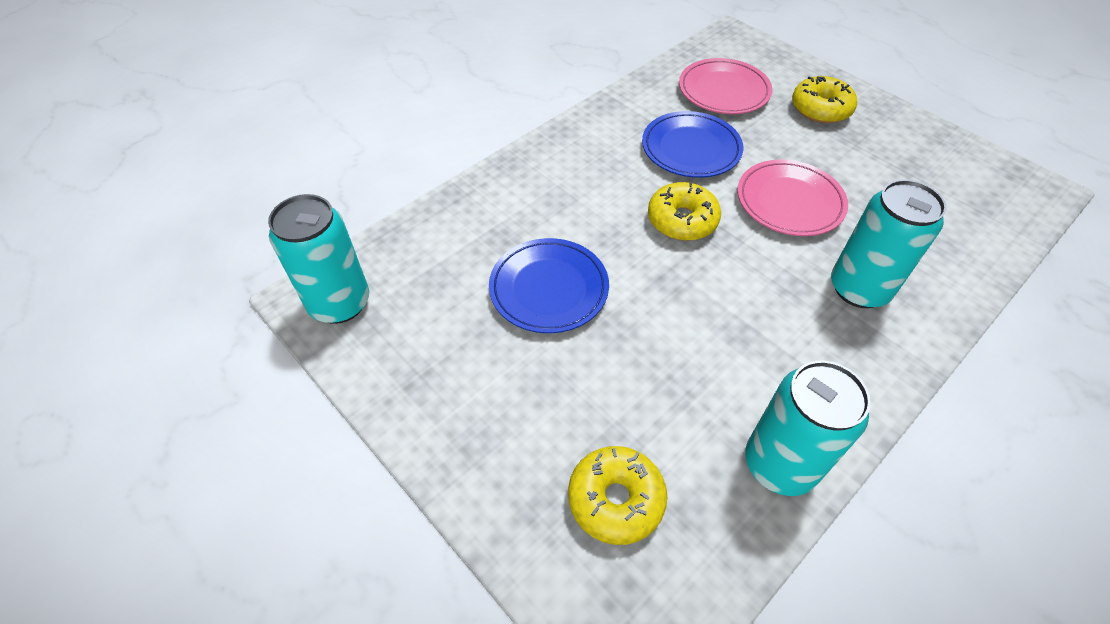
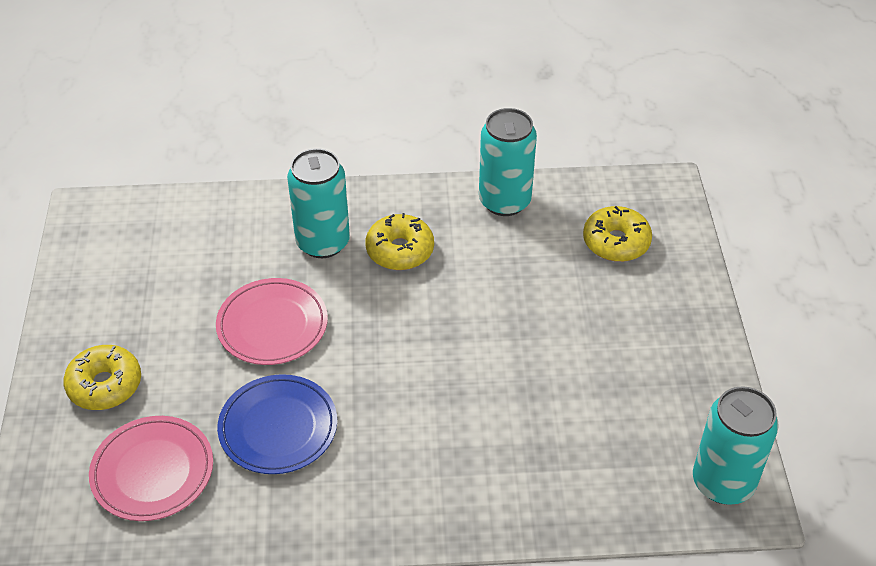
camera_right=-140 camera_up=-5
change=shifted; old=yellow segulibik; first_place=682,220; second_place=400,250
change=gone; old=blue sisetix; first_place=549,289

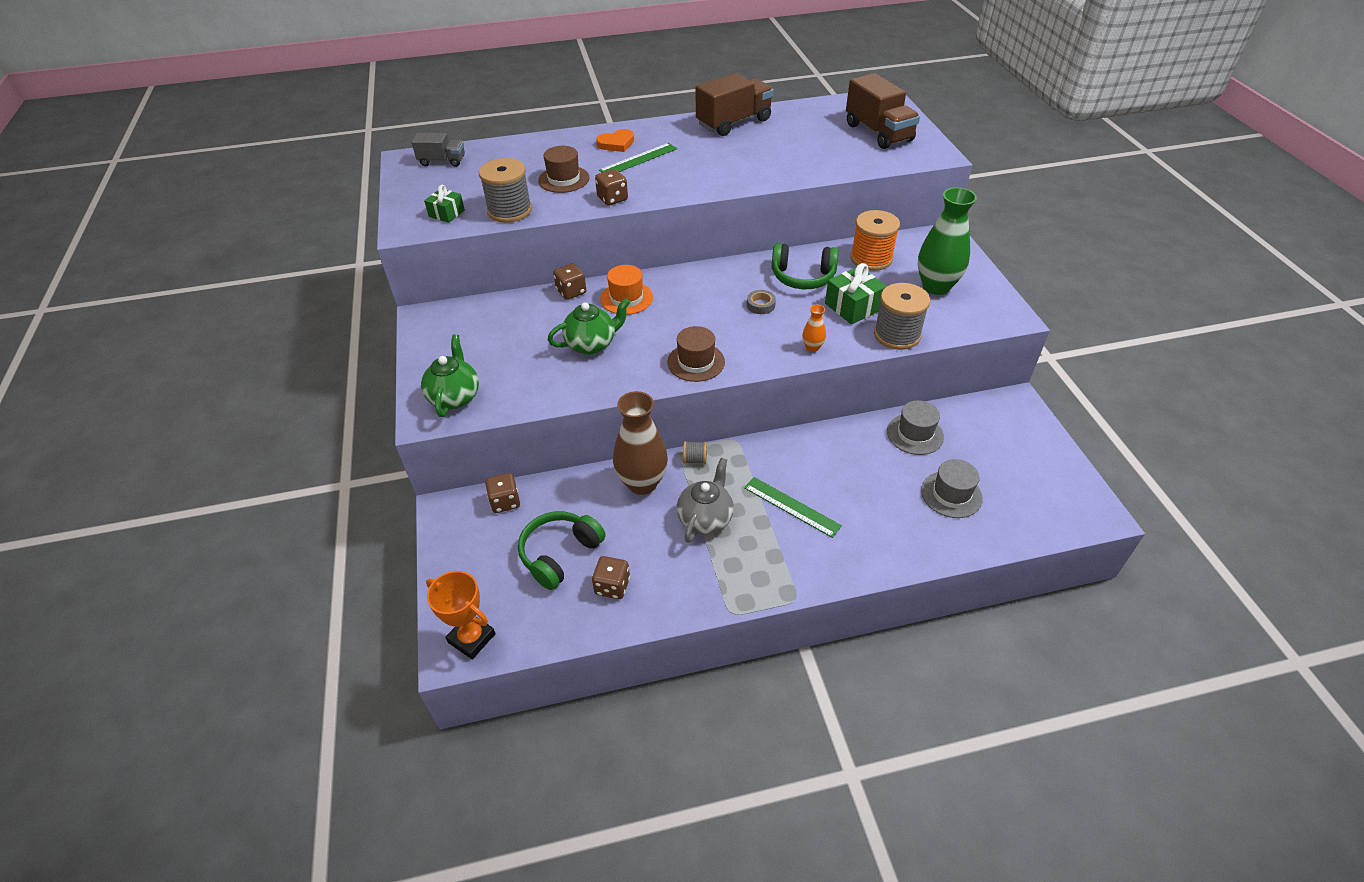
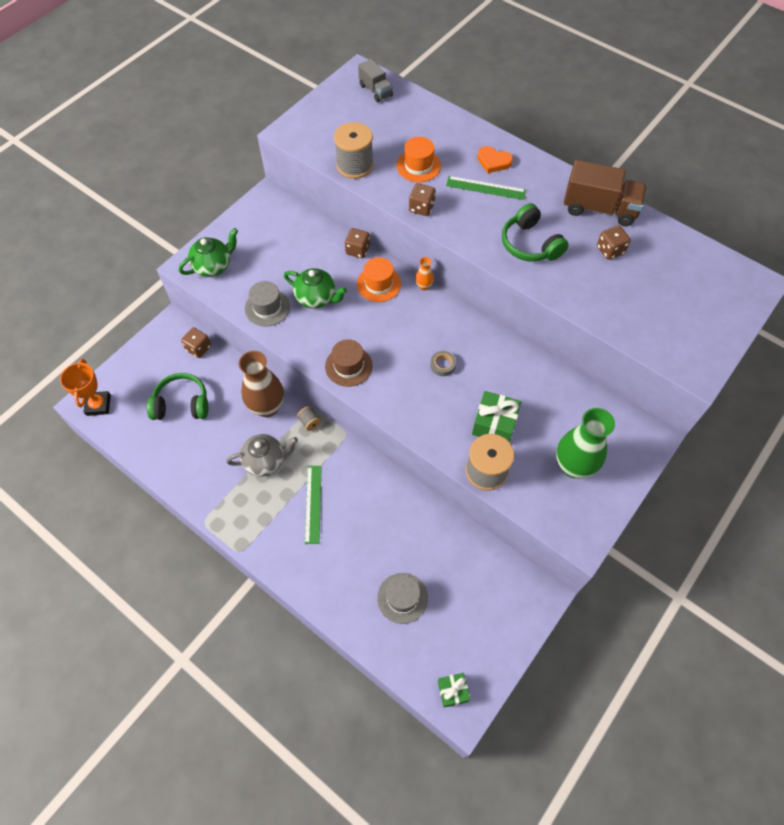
camera_right=50 camera_up=15
change=gone; old=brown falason; first_place=878,133
change=repainted; old=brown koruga; new=orange koruga; first_place=564,179; second_place=418,166
change=shifted; old=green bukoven; first_place=446,213; second_place=453,691
change=gone; old=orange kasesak; first_place=871,258
change=shifted; old=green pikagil; first_place=802,277; second_place=530,244
change=shifted; old=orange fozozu; first_place=812,347; second_place=424,286
change=shifted; old=grey koruga; first_place=915,434; second_place=267,307
change=shifted; old=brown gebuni; first_place=612,586; second_place=610,250

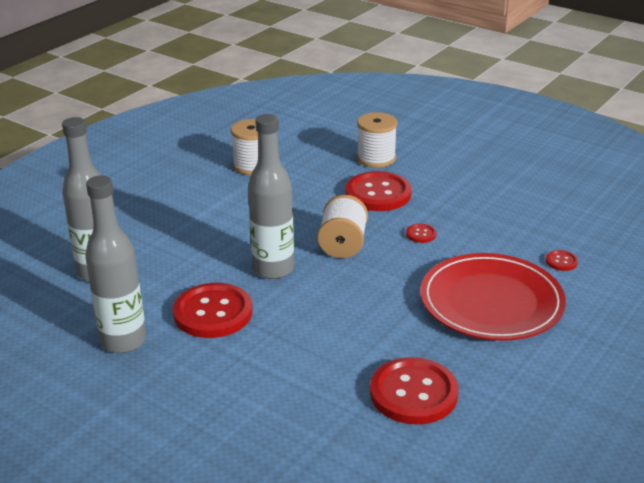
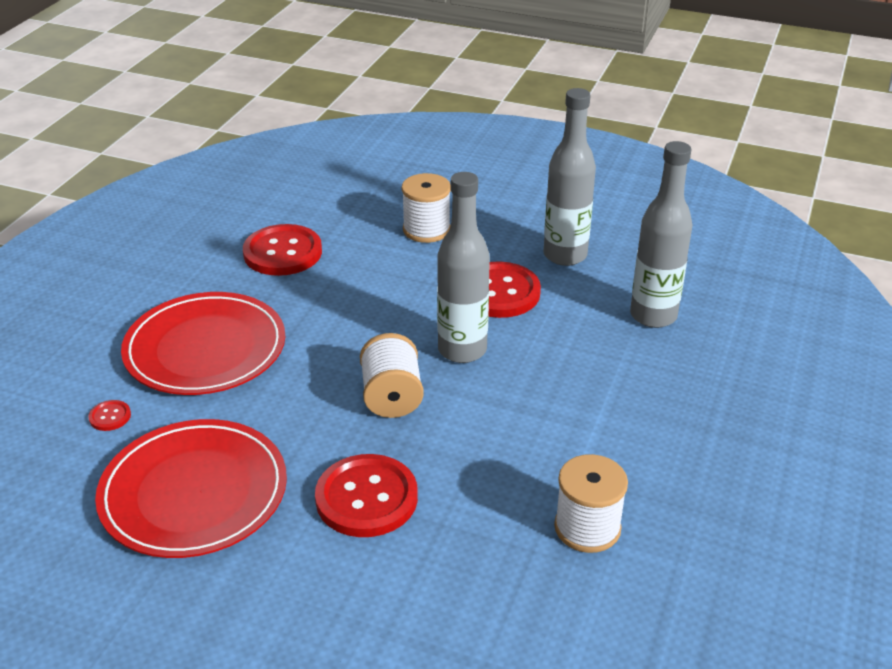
camera_right=165 camera_up=5
change=shifted; old=white kasesak; first_place=376,158; second_place=426,230
change=gone; old=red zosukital; first_place=421,234
change=new; new=red sisetix; second_place=194,493

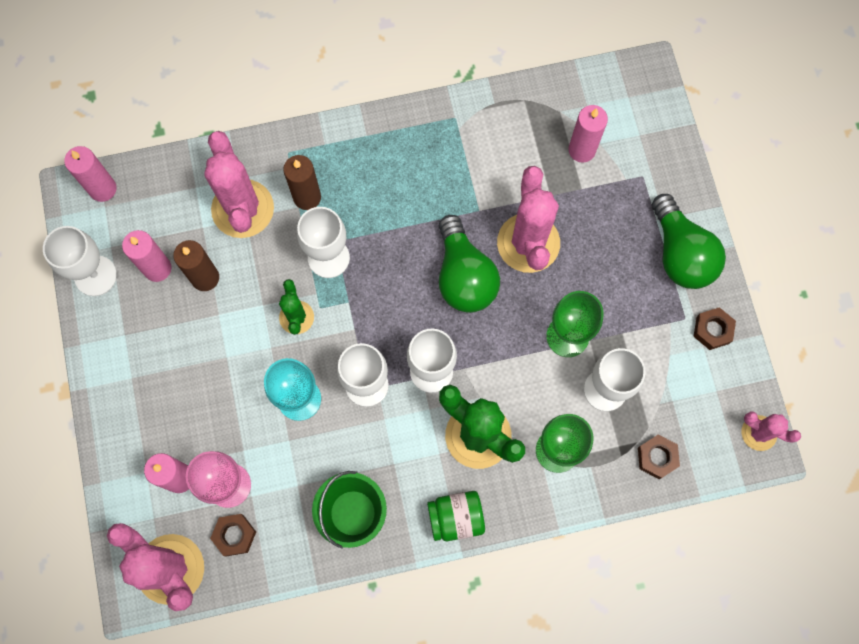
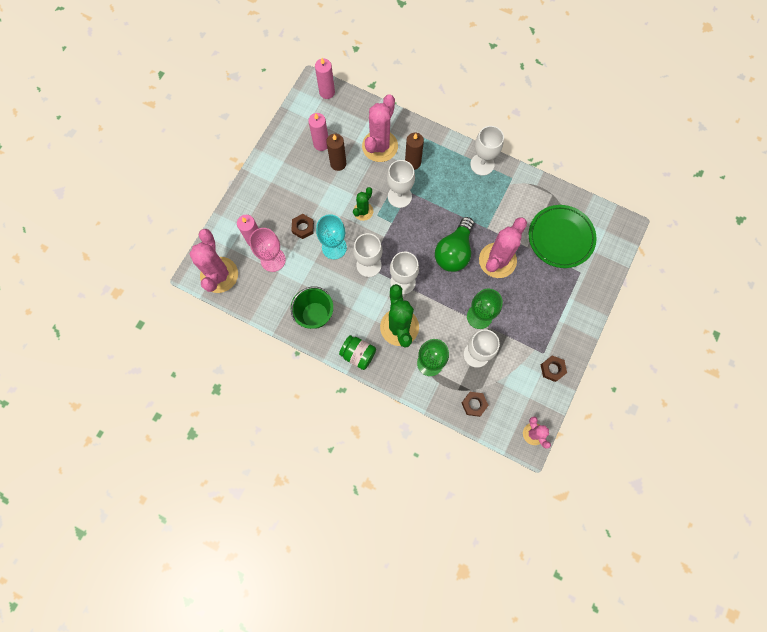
camera_right=40 camera_up=0
change=swapped; old=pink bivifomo; new=green sisetix; first_place=582,150; second_place=560,238
change=gone; old=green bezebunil; first_place=680,254
change=shifted; old=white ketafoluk; first_place=95,276; second_place=482,164
change=shifted; old=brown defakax; first_place=234,535; second_place=303,228

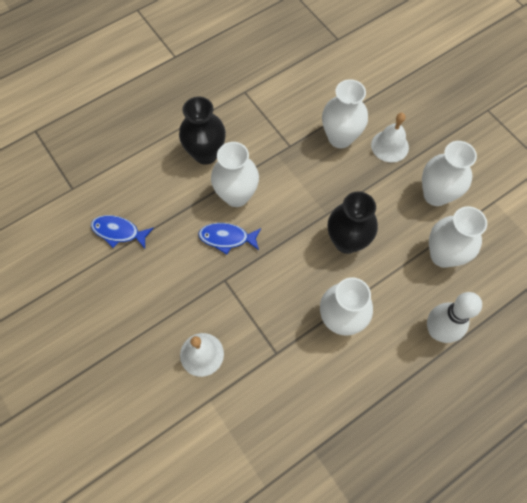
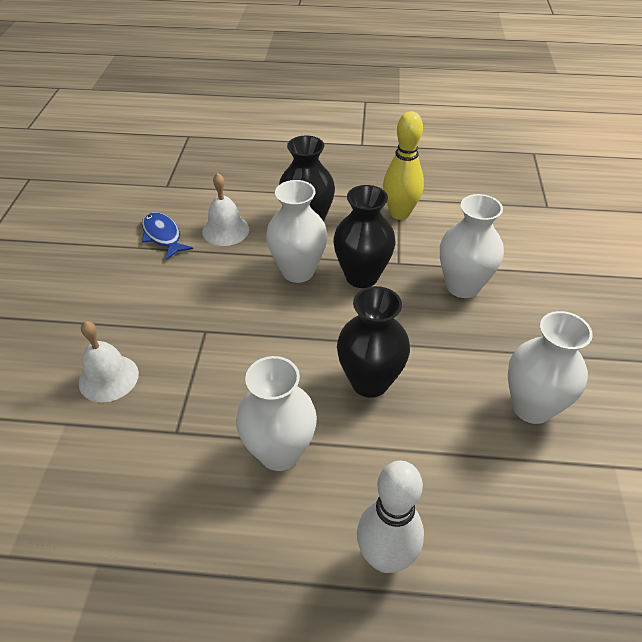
camera_right=40 camera_up=-20
change=shifted; old=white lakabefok; first_place=390,146; second_place=225,230
change=gone; old=white fozozu; first_place=443,255
change=gone; old=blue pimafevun; first_place=227,238
change=new; new=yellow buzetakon; second_place=399,213
change=new; new=black fozozu; second_place=362,276

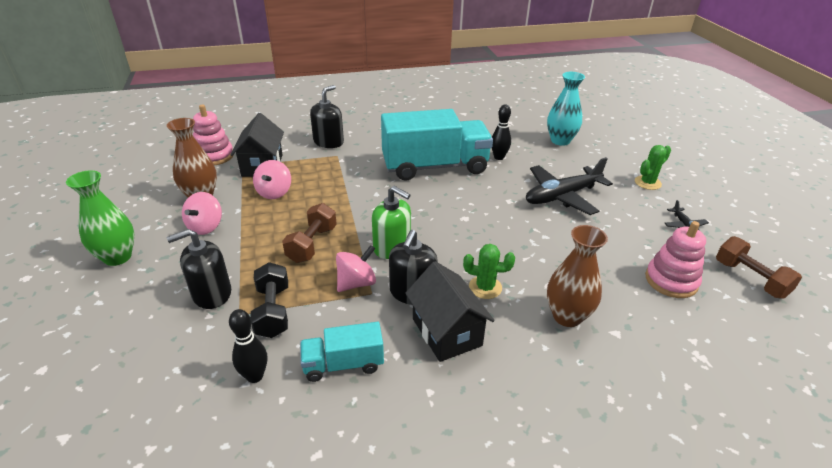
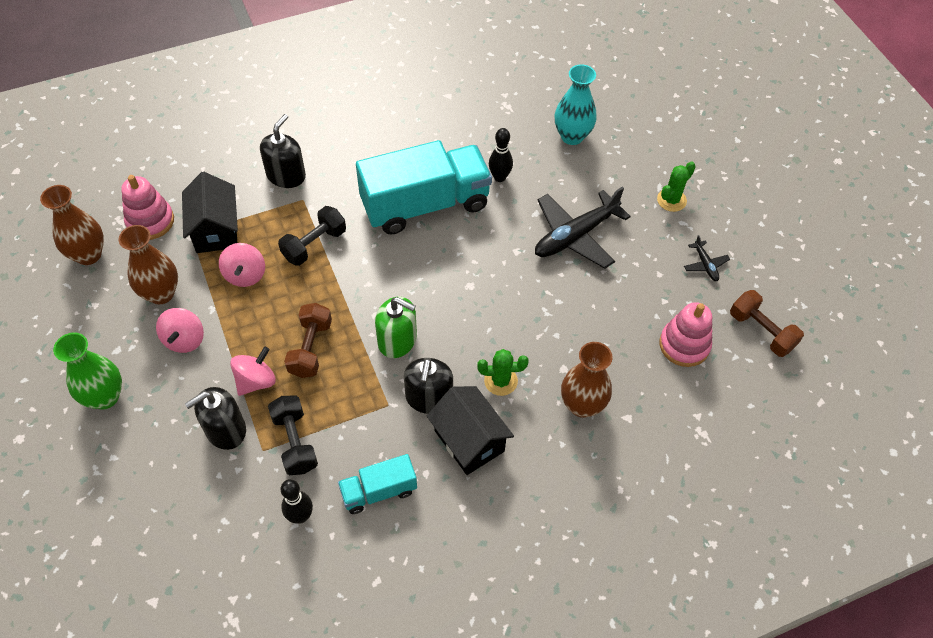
camera_right=-10 camera_up=20
change=shifted; old=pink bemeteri; first_place=356,283; second_place=256,381
change=new; new=brown fozozu; second_place=88,255
change=new; new=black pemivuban; second_place=314,245

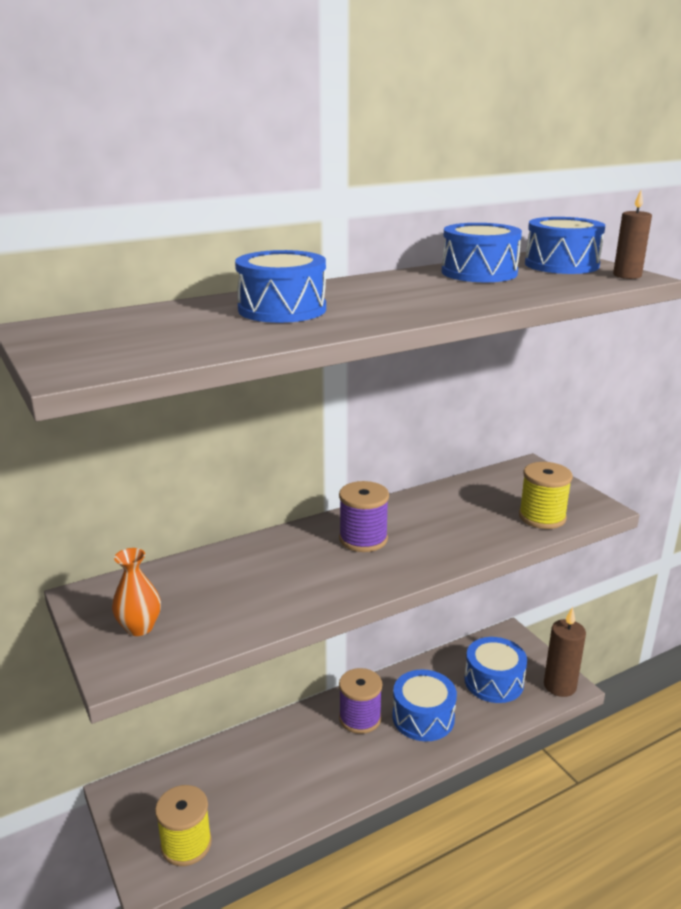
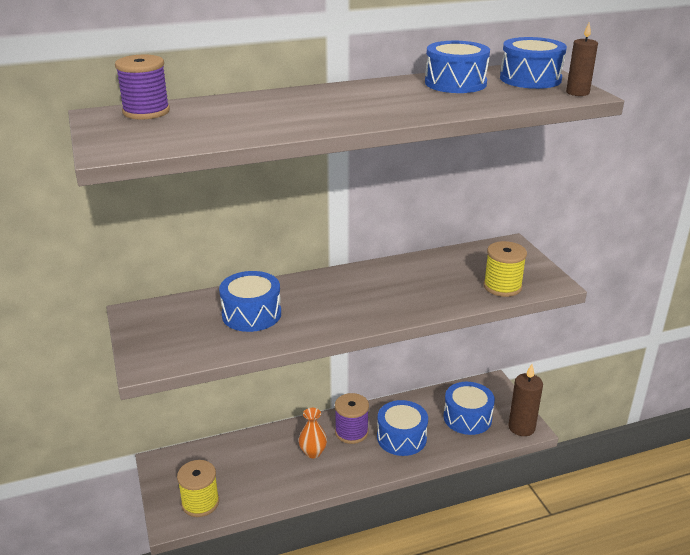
camera_right=10 camera_up=5
change=shifted; old=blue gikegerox; first_place=282,309; second_place=251,314
change=shifted; old=purple kasesak; first_place=363,539; second_place=146,112
change=shifted; old=orange fozozu; first_place=139,627; second_place=313,452

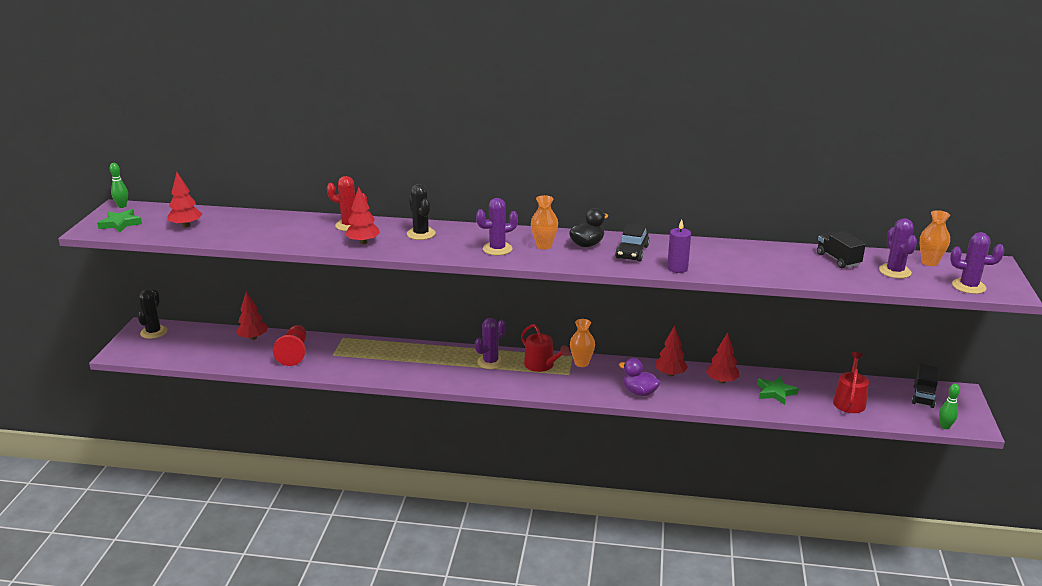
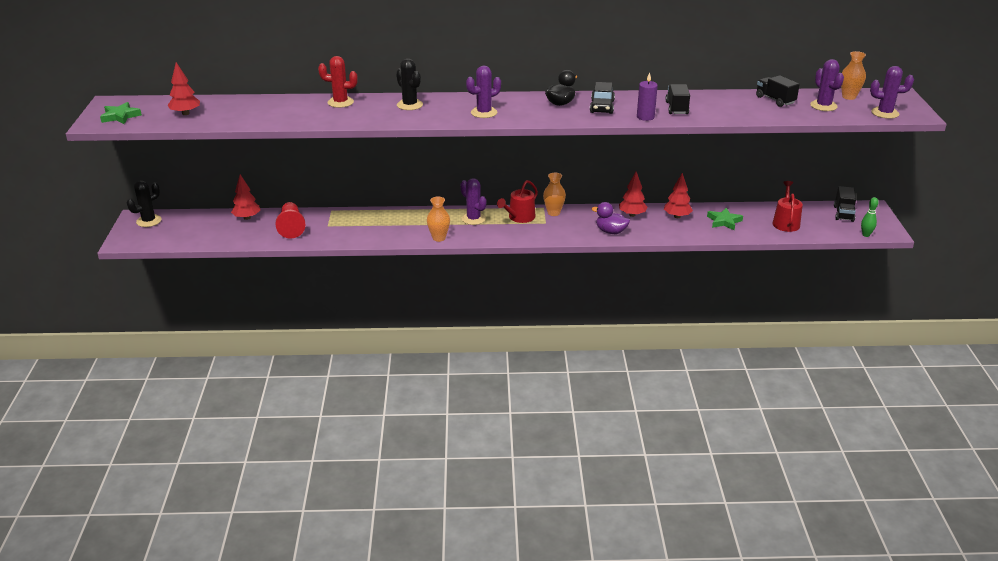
camera_right=-10 camera_up=5
change=gone; old=green buzetakon; first_place=122,206
change=gone; old=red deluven; first_place=363,242
change=shifted; old=orange fozozu; first_place=544,246; second_place=439,238
change=rotated; old=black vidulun; first_place=154,332; second_place=149,221; degrees=45
change=rotated; old=purple vidulun; first_place=490,362; second_place=473,219; degrees=-75
change=rotated; old=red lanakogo; first_place=542,365; second_place=519,217; degrees=90
change=new; new=black falason; second_place=676,108

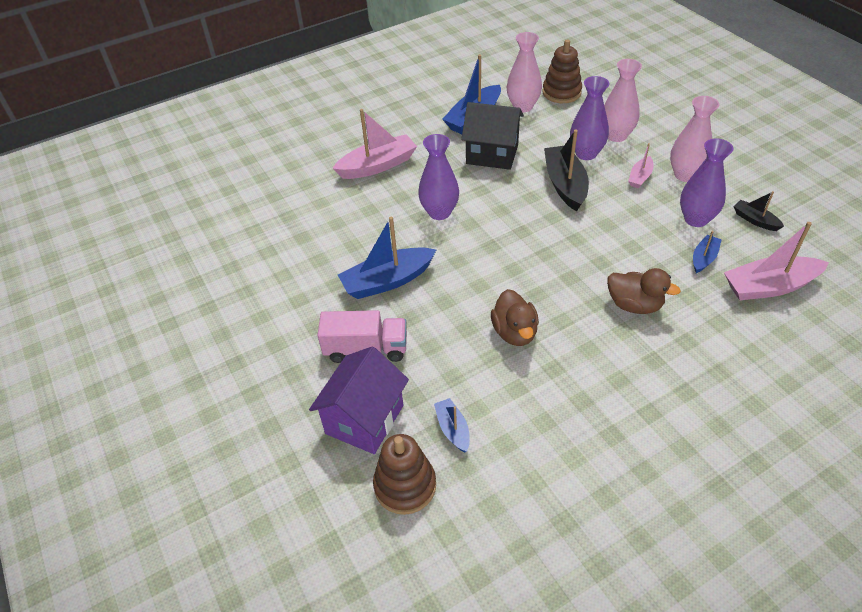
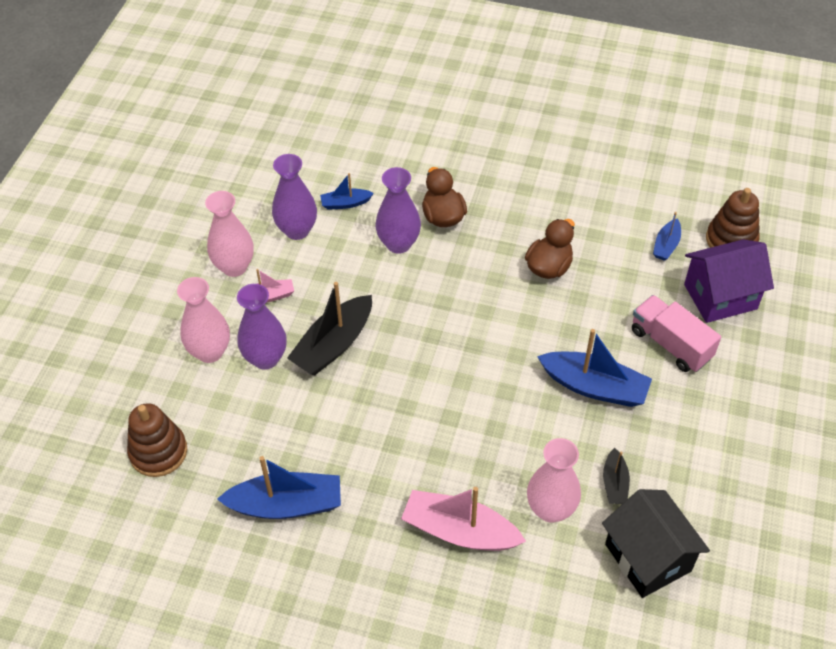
camera_right=-135 camera_up=5
change=shifted; old=pink fozozu; first_place=523,106; second_place=550,509
change=shifted; old=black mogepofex; first_place=492,154; second_place=647,557
change=shifted; old=purple fozozu; first_place=439,212; second_place=398,244
change=shifted; old=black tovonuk; first_place=755,220; second_place=614,483
change=gone; old=pink tovonuk; first_place=769,286

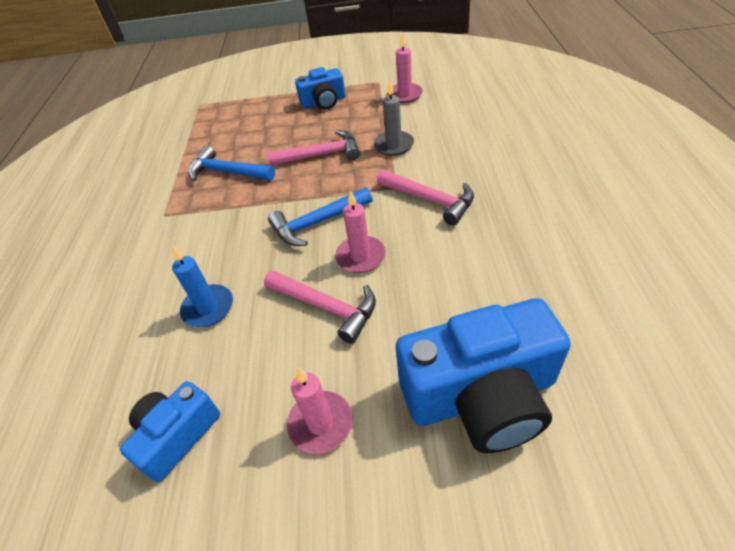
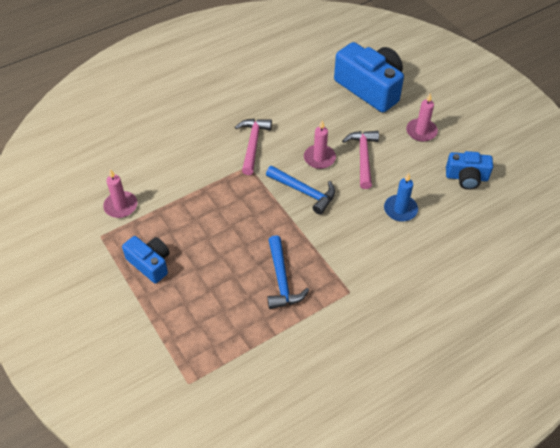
camera_right=-125 camera_up=5
change=gone; old=grey bivifomo; first_place=394,145
change=gone; old=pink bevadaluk; first_place=321,155

